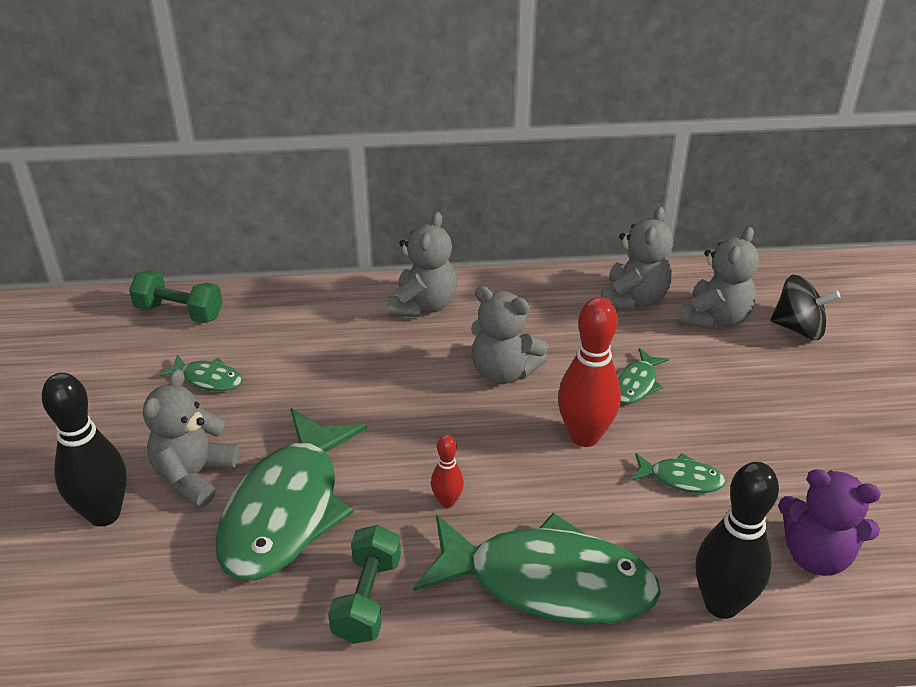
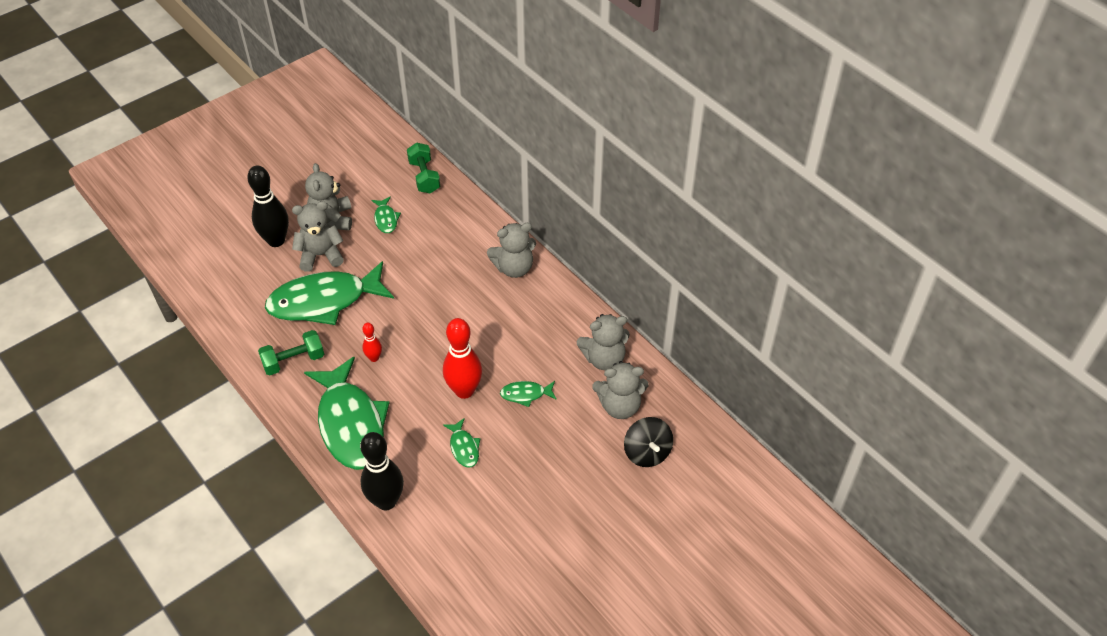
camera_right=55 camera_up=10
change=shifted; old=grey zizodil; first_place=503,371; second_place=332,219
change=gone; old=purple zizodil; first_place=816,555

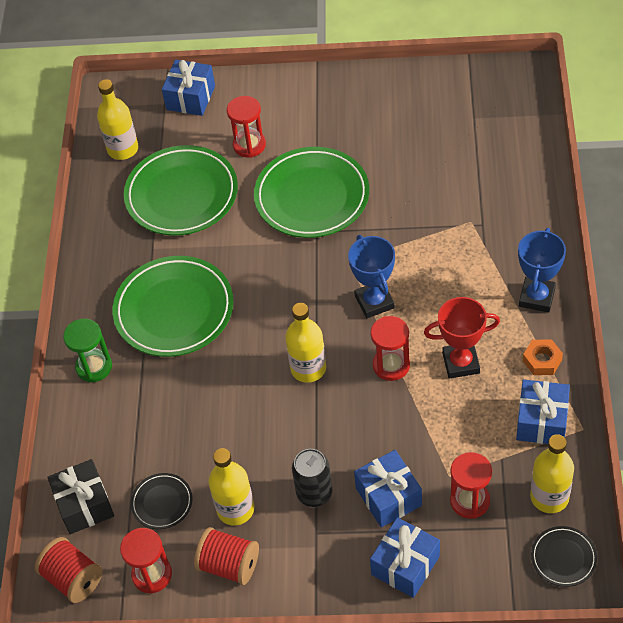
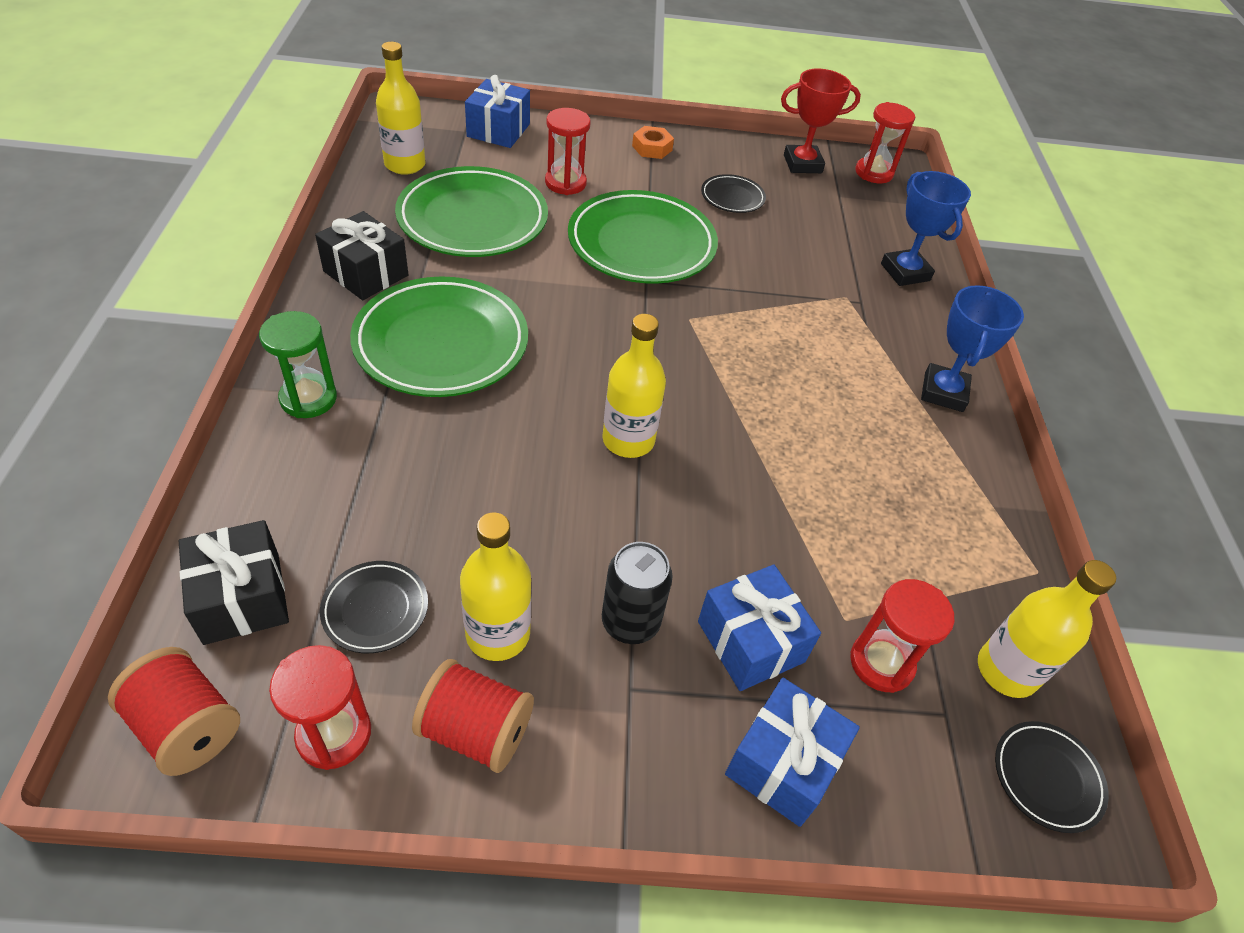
camera_right=-10 camera_up=-5
change=shifted; old=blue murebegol; first_place=374,302; second_place=905,272
change=shifted; old=red murebegol; first_place=461,363; second_place=802,164
change=shifted; old=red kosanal; first_place=391,365; second_place=874,173
change=shifted; old=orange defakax; first_place=542,360; second_place=652,148
change=gone; old=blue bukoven; first_place=541,421
change=new; new=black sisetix; second_place=732,197
change=new; new=black bukoven; second_place=366,273

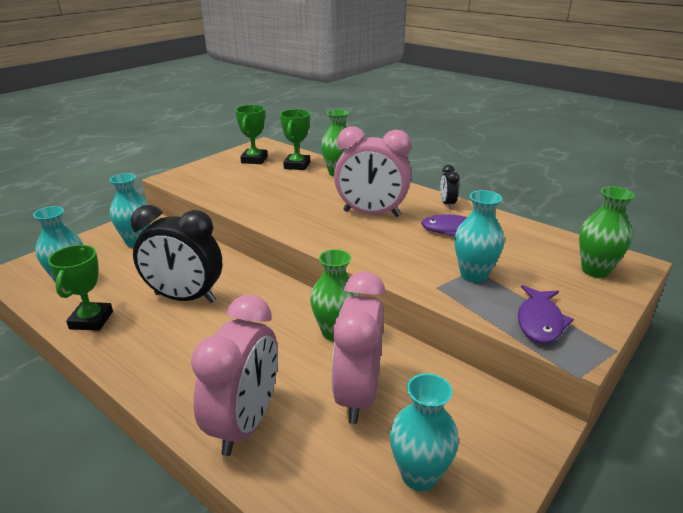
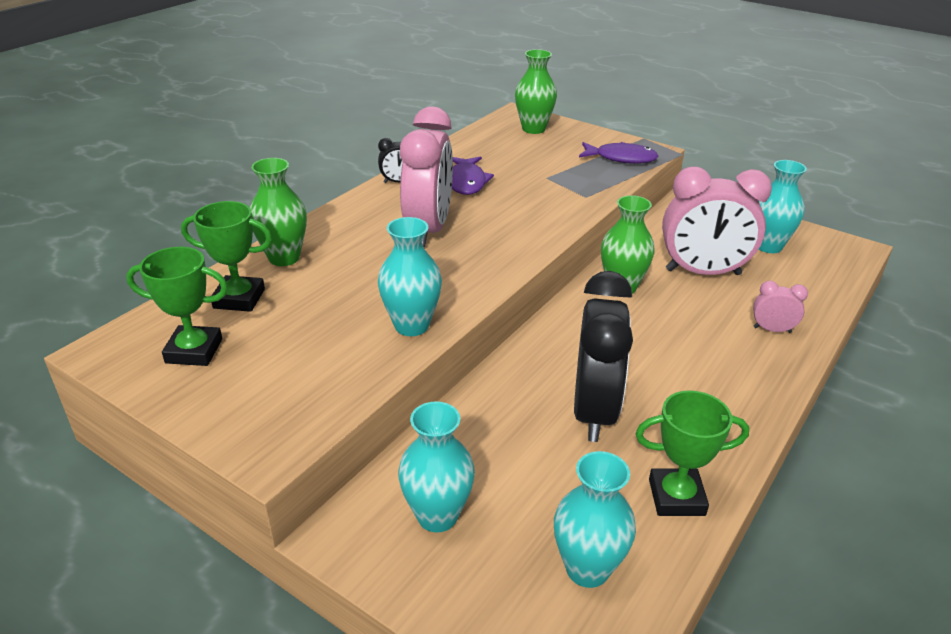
camera_right=-95 camera_up=5
change=shifted; old=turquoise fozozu; first_place=473,275; second_place=411,325
change=scaled; old=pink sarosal; first_place=245,423; second_place=772,330; factor=0.45

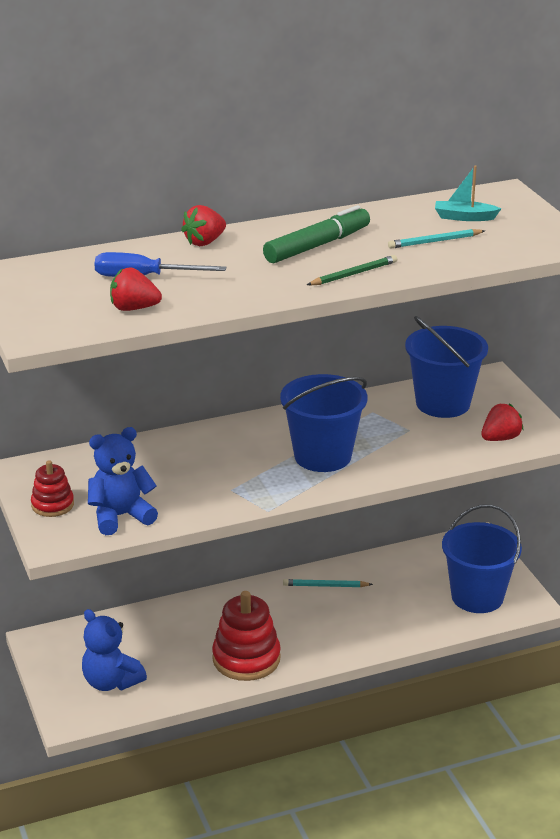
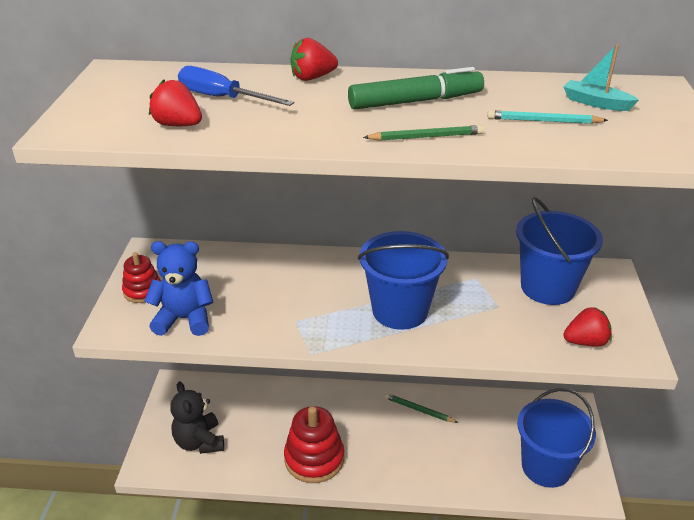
camera_right=25 camera_up=5
change=repainted; old=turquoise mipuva; new=green mipuva; first_place=325,586; second_place=418,410
change=repainted; old=blue zizodil; new=black zizodil; first_place=111,682; second_place=199,442

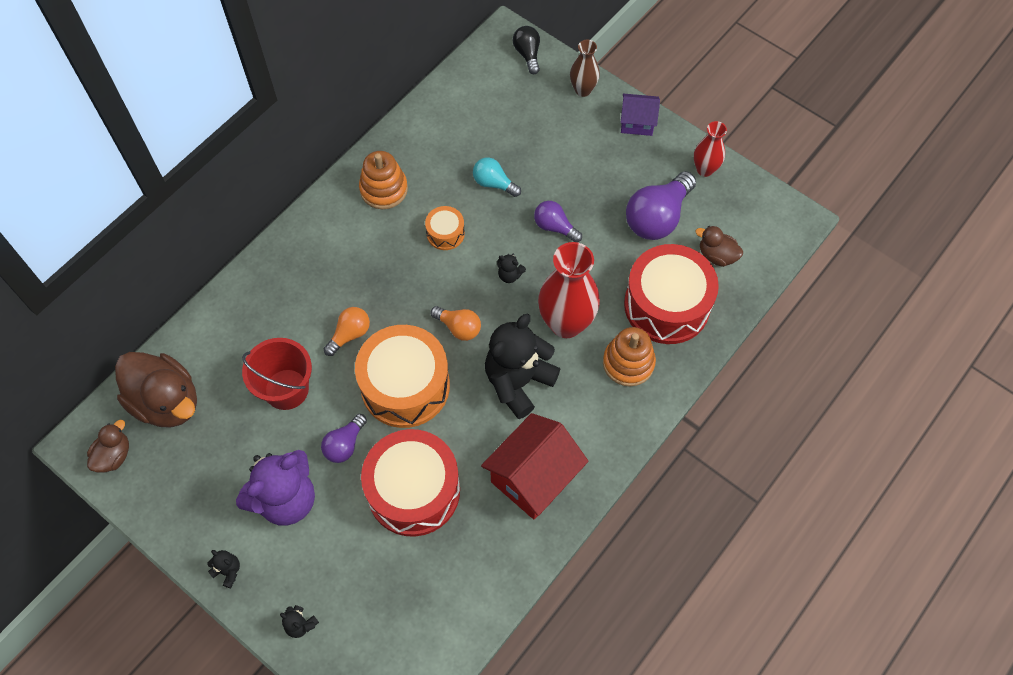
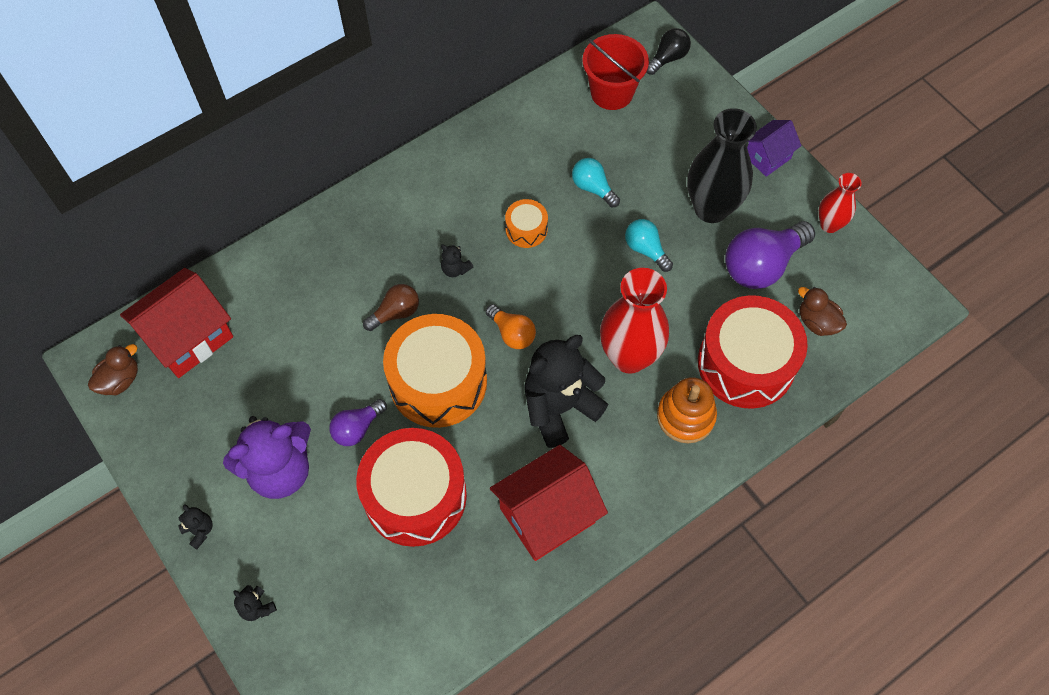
camera_right=15 camera_up=0
change=rotated; old=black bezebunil; first_place=527,54; second_place=668,58; degrees=45
change=gone; old=brown fozozu; first_place=583,90
change=rotated; old=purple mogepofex; first_place=637,123; second_place=767,157; degrees=-60
change=gone; old=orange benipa; first_place=384,189
change=repainted; old=purple bezebunil; new=turquoise bezebunil; first_place=554,227; second_place=646,249
change=shifted; old=black zizodil; first_place=509,275; second_place=455,269
change=repainted; old=orange bezebunil; new=brown bezebunil; first_place=350,334; second_place=395,313
change=shifted; old=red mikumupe; first_place=286,389; second_place=611,92
change=swapped; old=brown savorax; new=red mogepofex; first_place=166,402; second_place=189,337
change=new; new=black fozozu; second_place=711,208

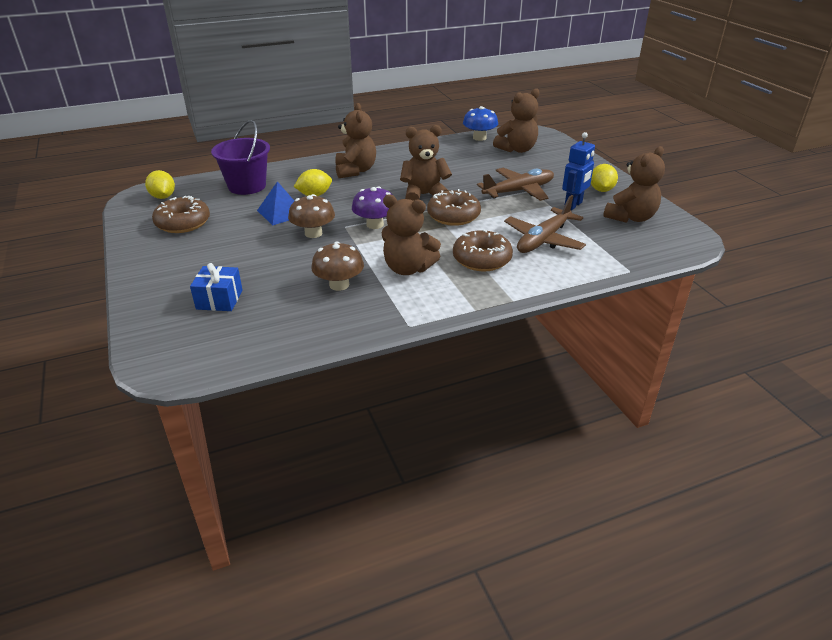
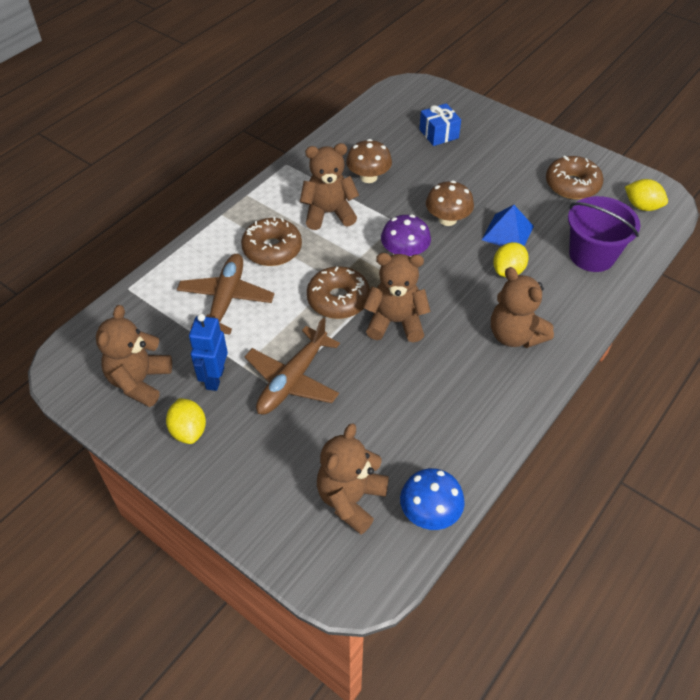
camera_right=150 camera_up=15
change=rotated; old=brown zizodil; first_place=424,195; second_place=395,322; degrees=-135

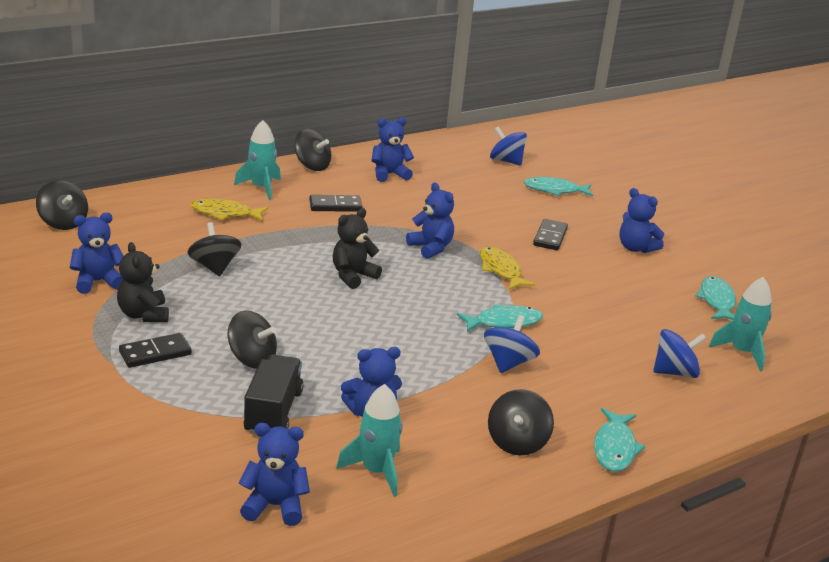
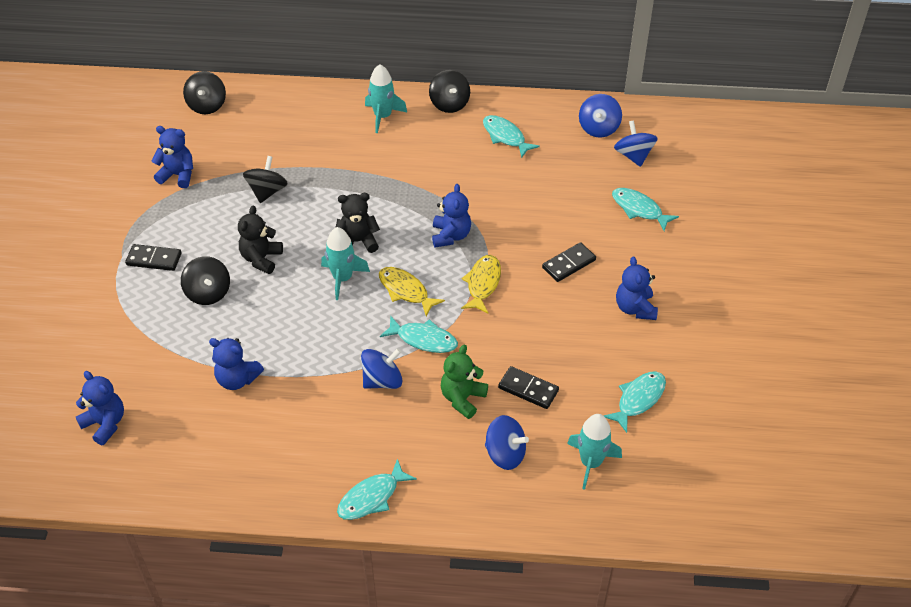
camera_right=40 camera_up=20
change=swapped; old=blue zizodil; new=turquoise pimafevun; first_place=389,174; second_place=505,136
change=shifted; old=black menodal; first_place=335,206; second_place=528,389
change=shifted; old=yellow pimafevun; first_place=225,213; second_place=406,291
change=shifted; old=black zizodil; first_place=143,315; second_place=261,259
change=gone; old=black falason; first_place=273,412
change=shifted; old=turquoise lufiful; first_place=376,471; second_place=342,278
change=gone; old=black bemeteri; first_place=517,442
change=new; new=blue bemeteri; second_place=598,128
change=new; new=green zizodil; second_place=462,398

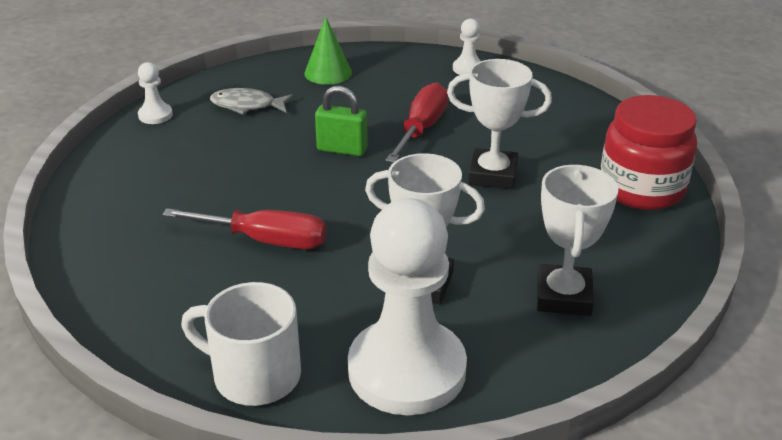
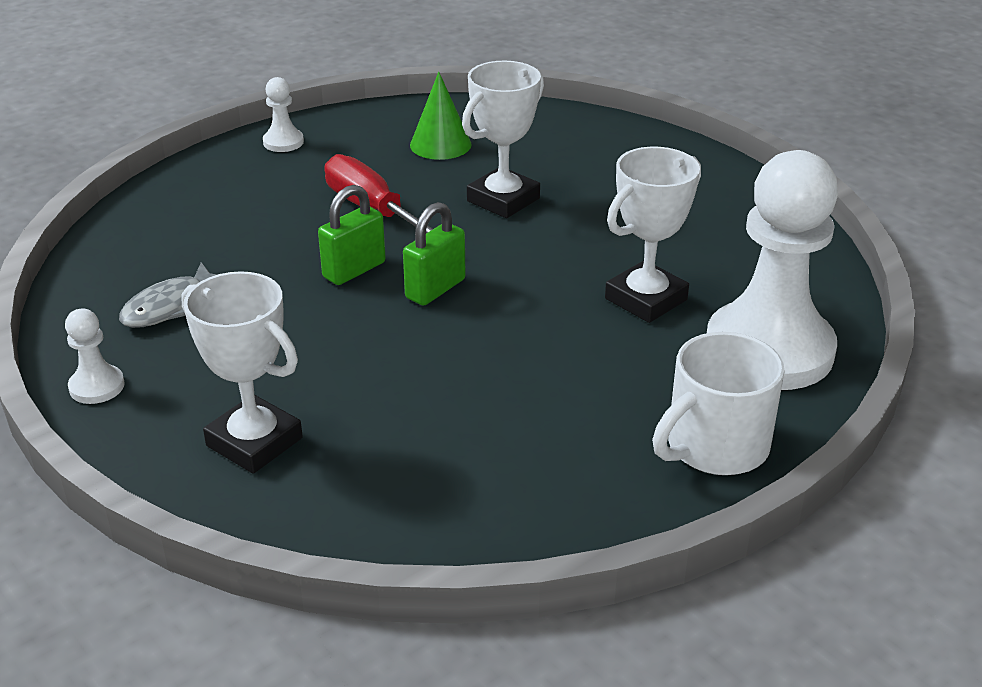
camera_right=-60 camera_up=0
change=shifted; old=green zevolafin; first_place=328,73; second_place=440,144
change=gone; old=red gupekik; first_place=641,188
change=shifted; old=white murebegol; first_place=563,296; second_place=254,442
change=gone; old=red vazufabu; first_place=265,240
change=new; new=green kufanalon; second_place=435,289

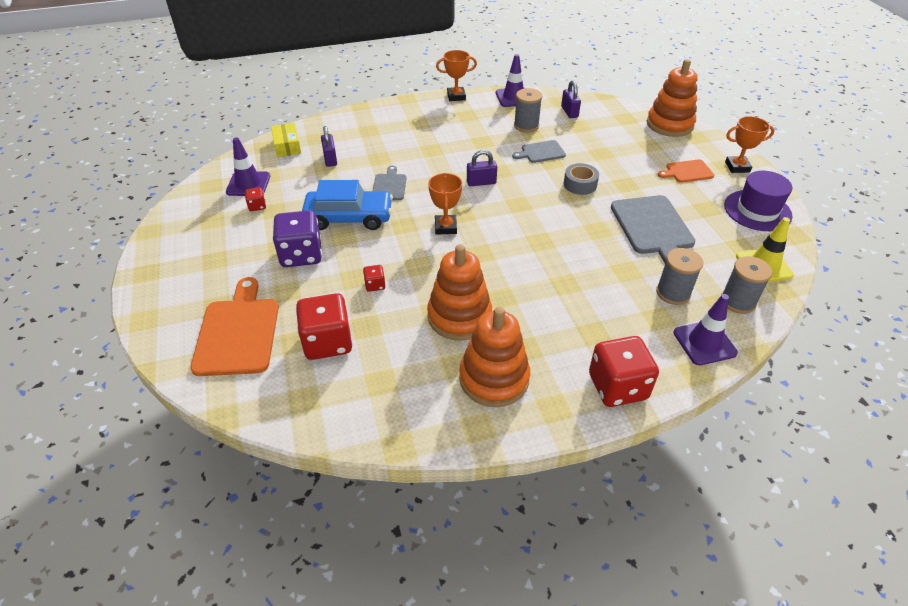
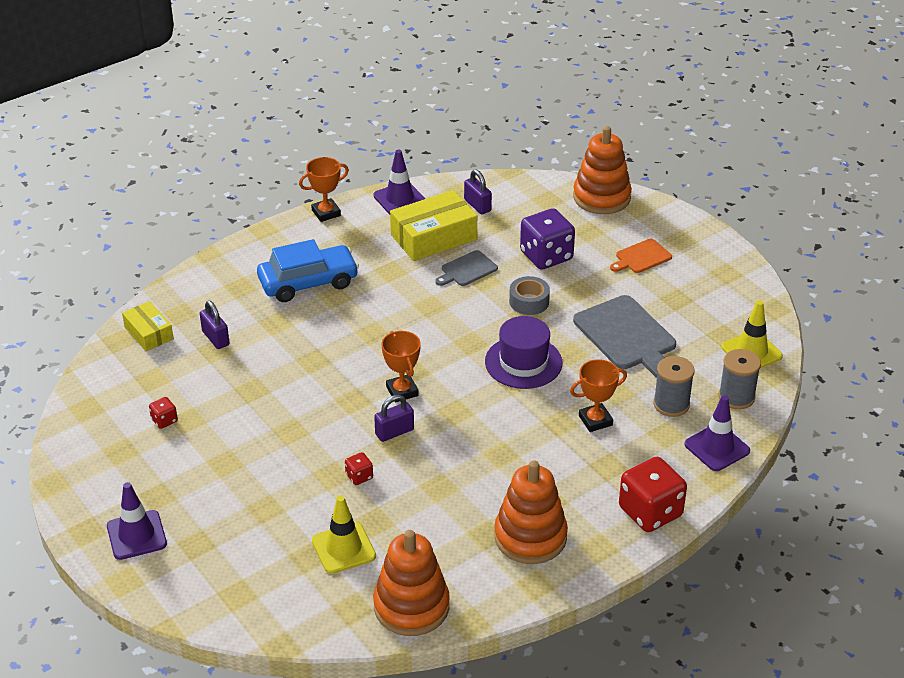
camera_right=-20 camera_up=-5
change=swapped; old=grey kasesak; new=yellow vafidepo; first_place=526,126; second_place=433,237
change=shifted; old=orange murebegol; first_place=737,167; second_place=595,420
change=shifted; old=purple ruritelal; first_place=248,184; second_place=136,535
change=shifted; old=purple kufanalon; first_place=481,182; second_place=394,432
change=gone; old=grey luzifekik; first_place=389,186
change=shifted; old=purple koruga; first_place=757,210; second_place=523,362
change=shifted; old=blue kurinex; first_place=349,217; second_place=308,282
change=shifted; old=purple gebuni; first_place=301,255; second_place=546,256
change=shifted; old=orange benipa; first_place=459,316; second_place=411,606
change=gone; old=orange luzifekik; first_place=238,332
change=swapped; old=red gebuni; new=yellow ruritelal; first_place=328,342; second_place=343,548

